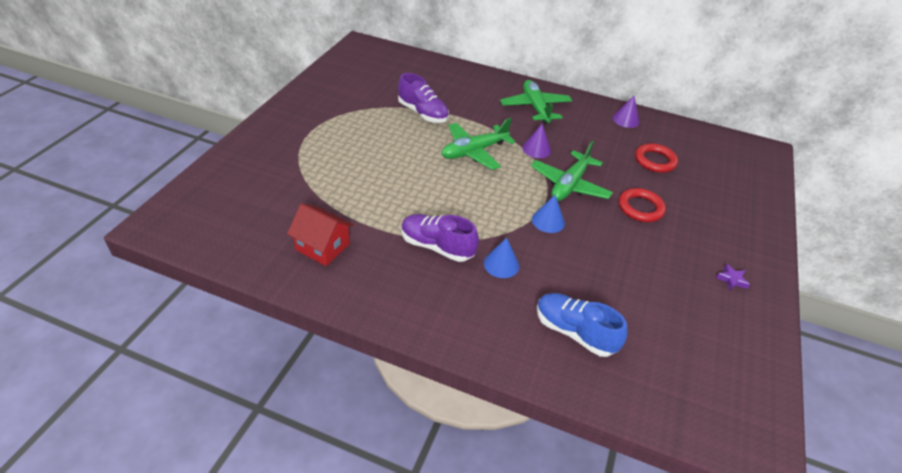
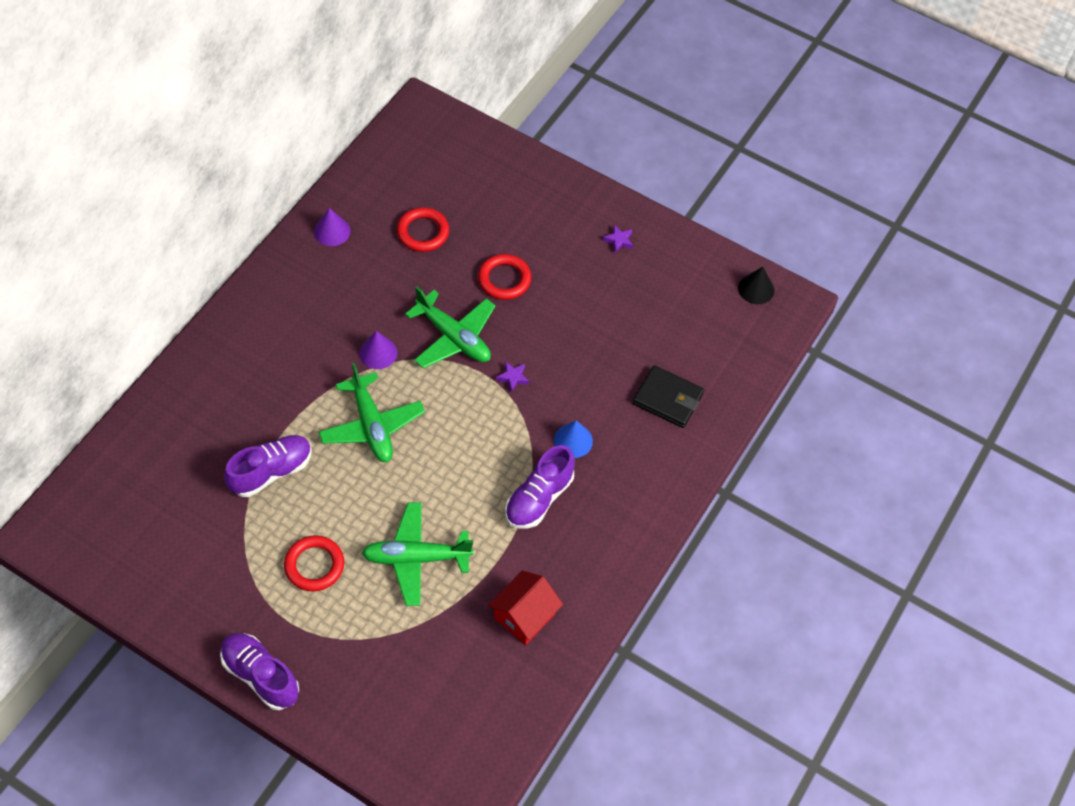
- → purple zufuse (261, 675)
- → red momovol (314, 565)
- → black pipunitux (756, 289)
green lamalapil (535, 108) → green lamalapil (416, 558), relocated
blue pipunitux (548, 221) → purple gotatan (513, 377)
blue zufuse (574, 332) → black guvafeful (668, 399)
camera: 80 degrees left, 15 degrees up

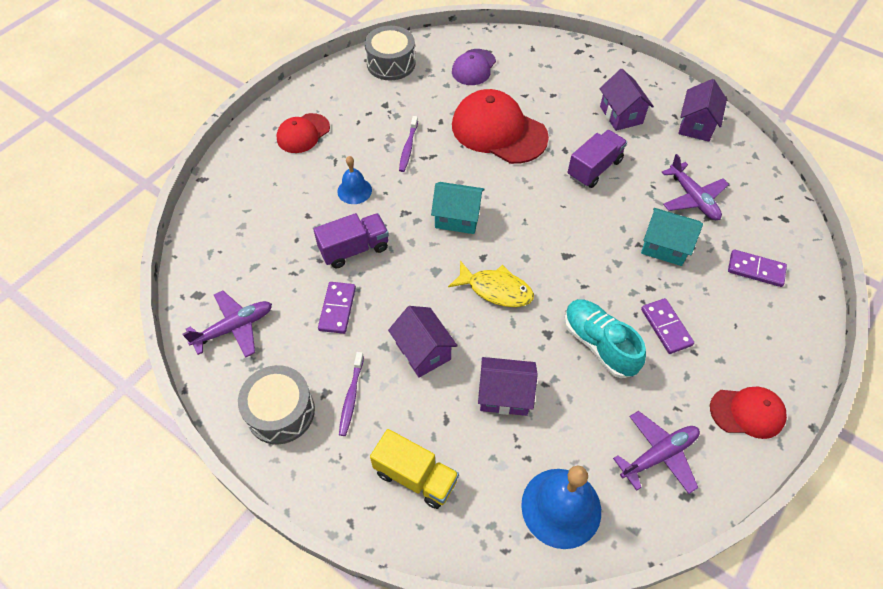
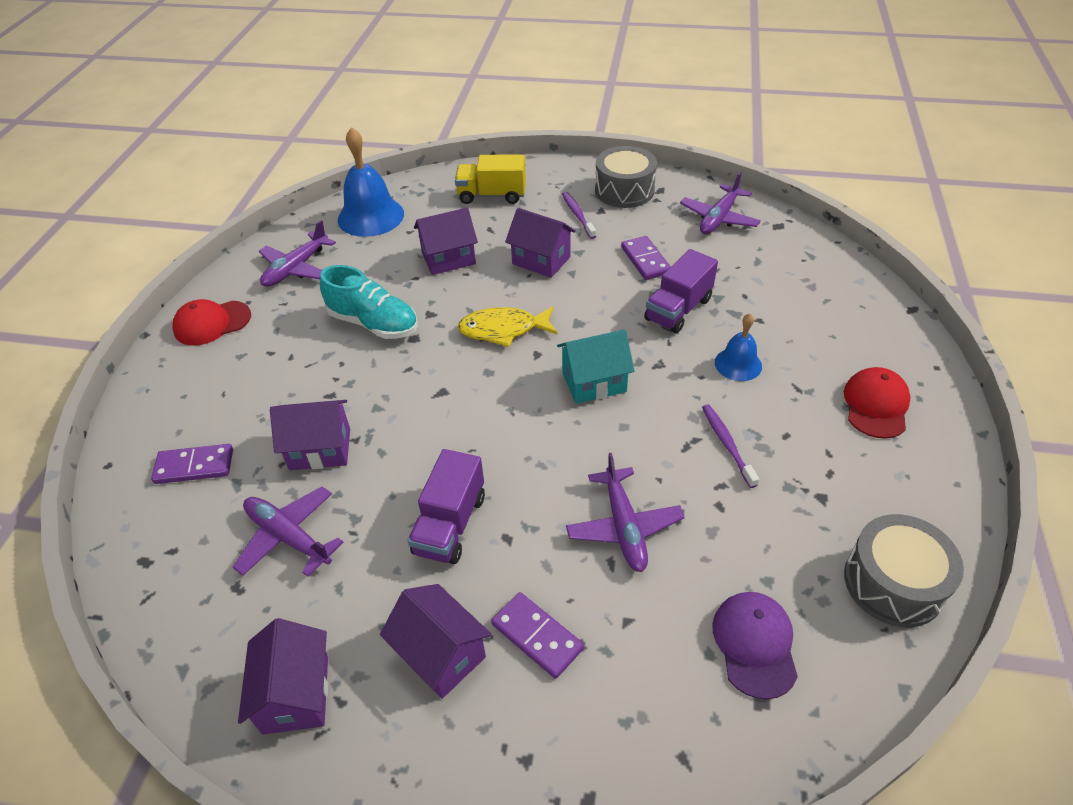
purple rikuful (666, 327) → purple rikuful (537, 636), relocated
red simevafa (498, 131) → purple lamalapil (624, 527)
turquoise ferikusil (664, 247) → purple ferikusil (320, 449)
camera: 155 degrees right, 10 degrees down

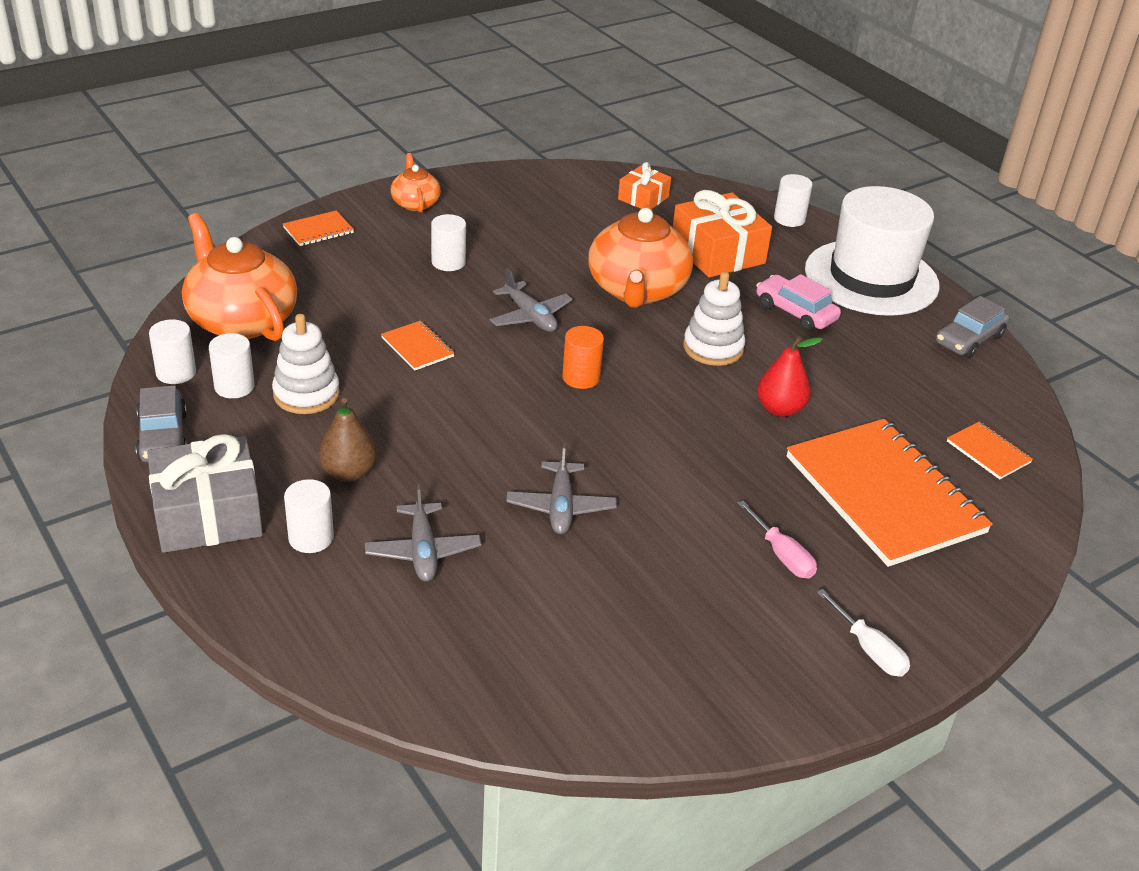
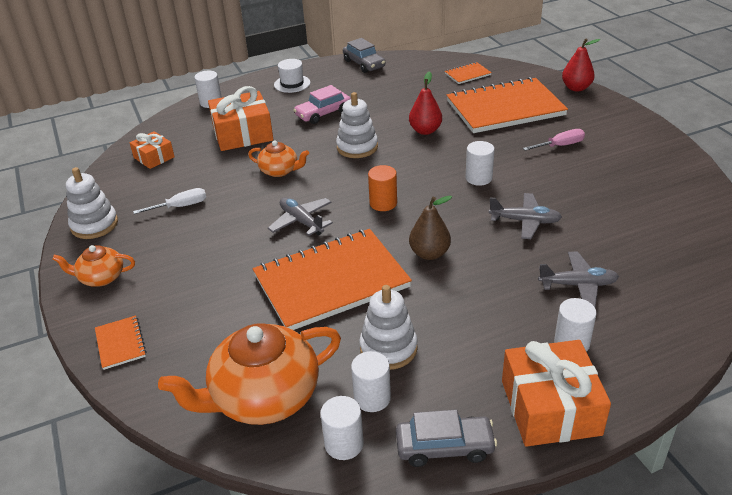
- → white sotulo (94, 225)
- → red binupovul (576, 88)
brown binupovul (348, 473) → brown binupovul (429, 254), relocated
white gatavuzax (448, 262) → white gatavuzax (478, 178), relocated
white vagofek (869, 649) → white vagofek (180, 206), relocated
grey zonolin (208, 514) → orange zonolin (550, 407)
grey lamalapil (530, 316) → grey lamalapil (301, 221), 105 degrees counterclockwise
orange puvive (417, 347) → orange puvive (331, 282), x2.41
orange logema (637, 290) → orange logema (280, 171), x0.52
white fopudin (871, 278) → white fopudin (292, 84), x0.42
camera: 75 degrees left, 0 degrees up

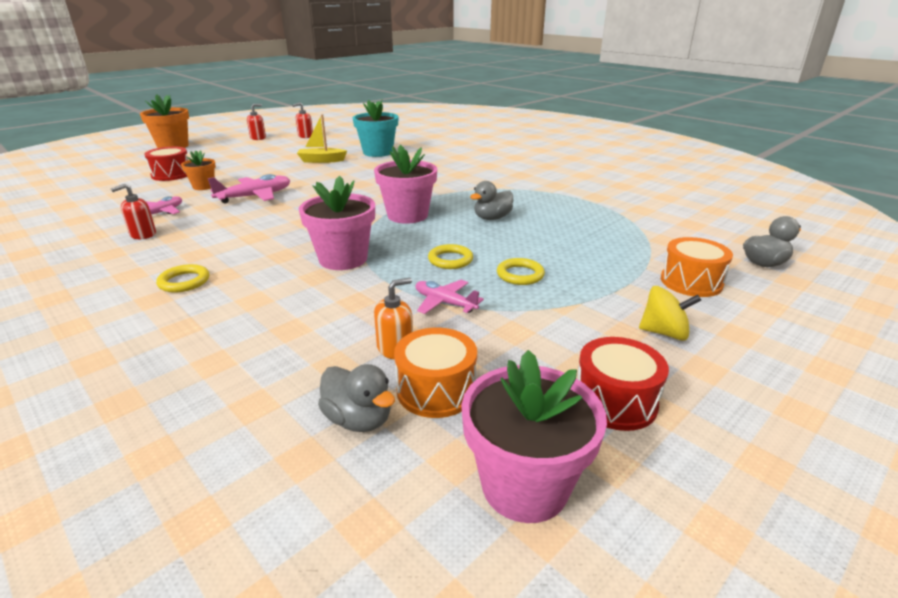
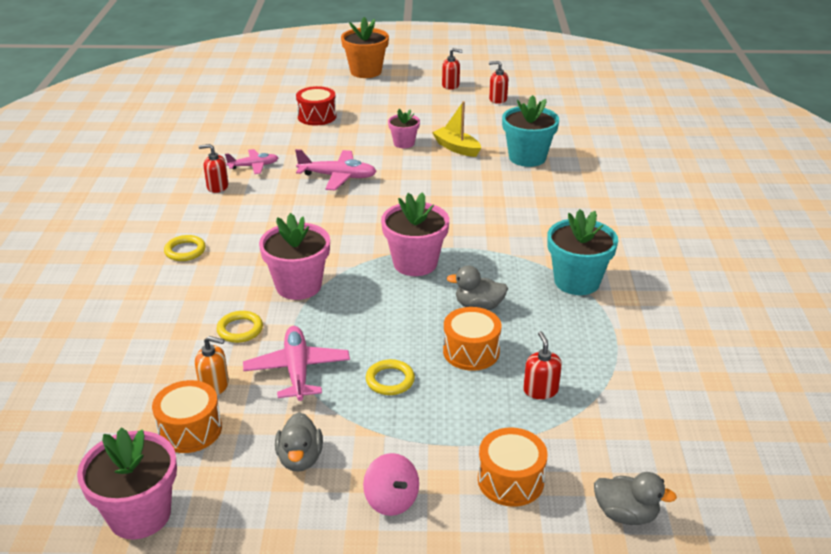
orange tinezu (203, 186) → -
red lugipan (615, 401) → -
- → pink tinezu (404, 143)
- → orange lugipan (471, 351)
- → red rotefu (540, 390)
- → turquoise tinezu (577, 281)
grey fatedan (358, 419) → grey fatedan (300, 459), relocated
yellow momovol (450, 260) → yellow momovol (240, 329), relocated
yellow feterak (664, 332) → pink feterak (391, 500)
pink lamalapil (444, 303) → pink lamalapil (297, 370), x1.53
camera: 45 degrees right, 5 degrees up

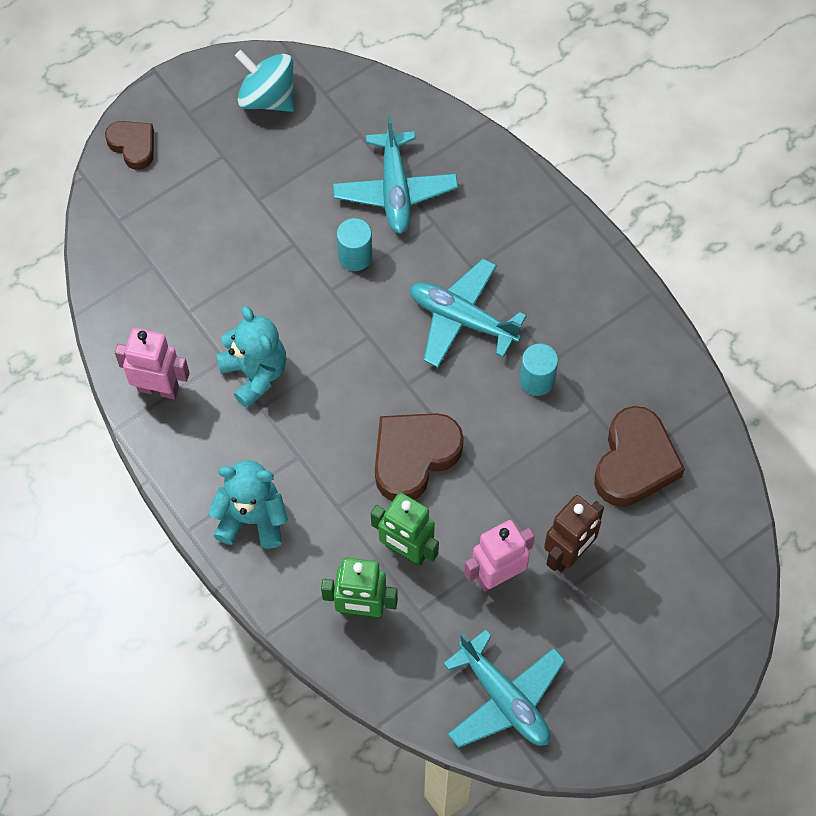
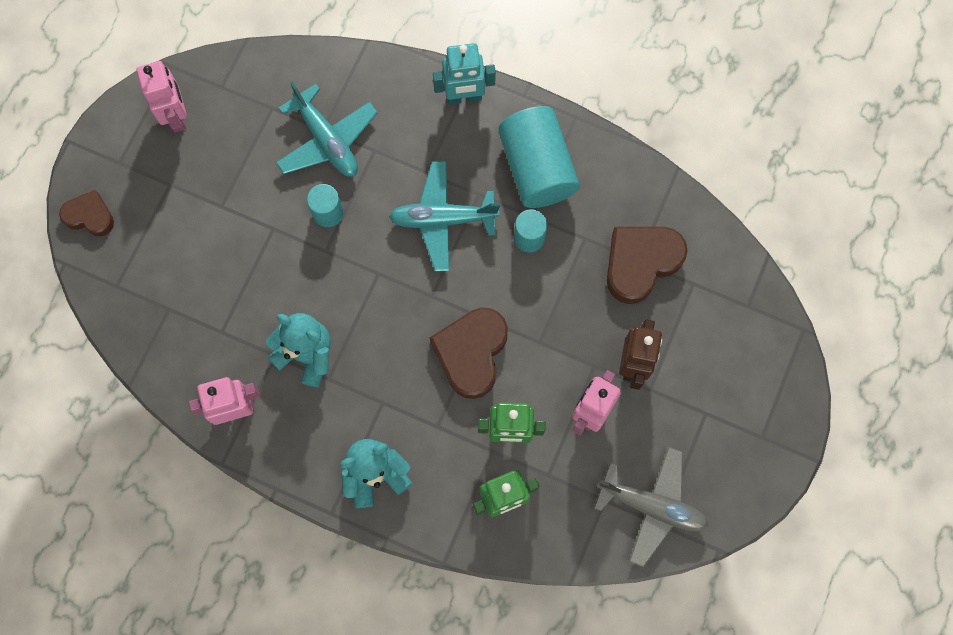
- → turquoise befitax (464, 97)
- → turquoise gatavuzax (537, 168)
turquoise feterak (267, 97) → pink befitax (176, 115)
turquoise lamalapil (504, 698) → grey lamalapil (651, 506)
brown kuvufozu (634, 462) → brown kuvufozu (641, 263), 120 degrees counterclockwise
camera: 30 degrees left, 10 degrees up

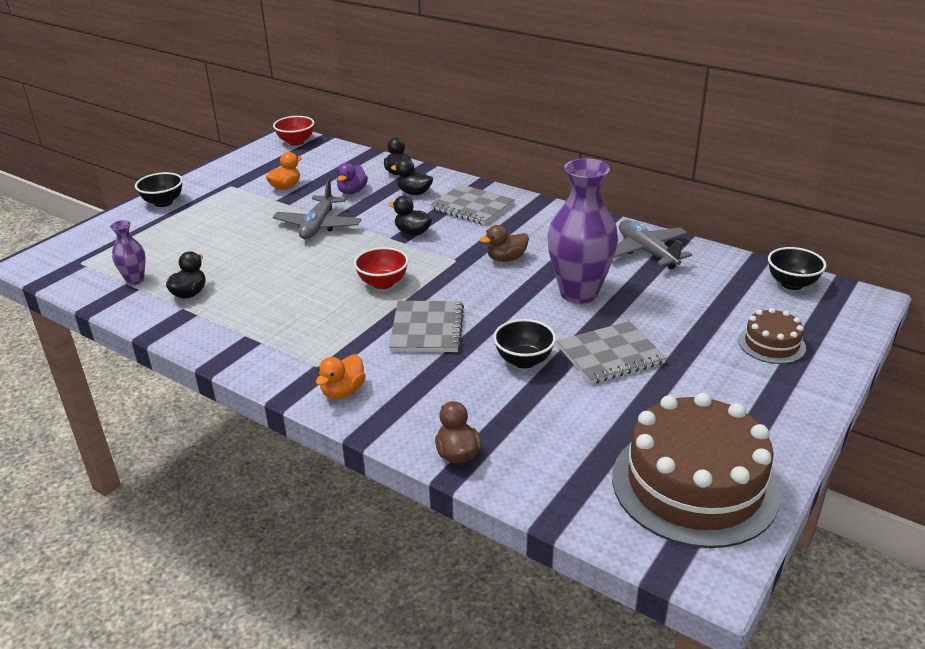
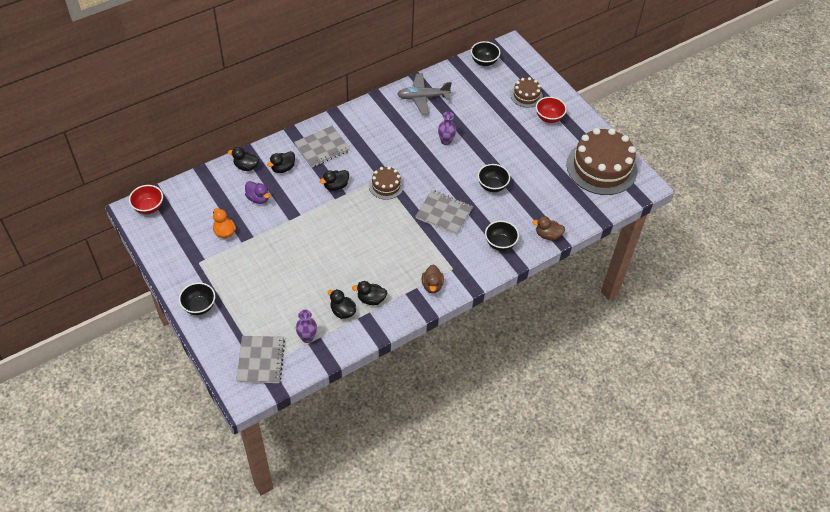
grey lamalapil (318, 226) → -
orange fatedan (343, 391) → -
- → black fatedan (371, 299)
- → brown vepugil (386, 185)
- → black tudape (500, 243)
red tudape (383, 283) → red tudape (549, 118), relocated
brown fatedan (506, 259) → brown fatedan (432, 285), relocated
grey puvive (610, 355) → grey puvive (261, 360), relocated
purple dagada (579, 293) → purple dagada (446, 141), x0.48
camera: 70 degrees left, 20 degrees up

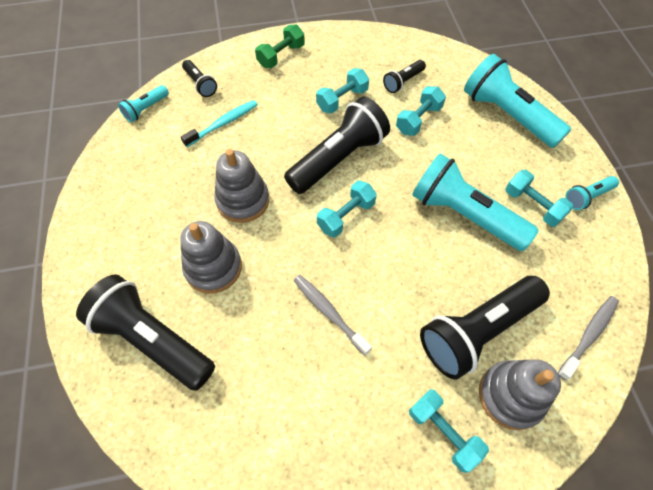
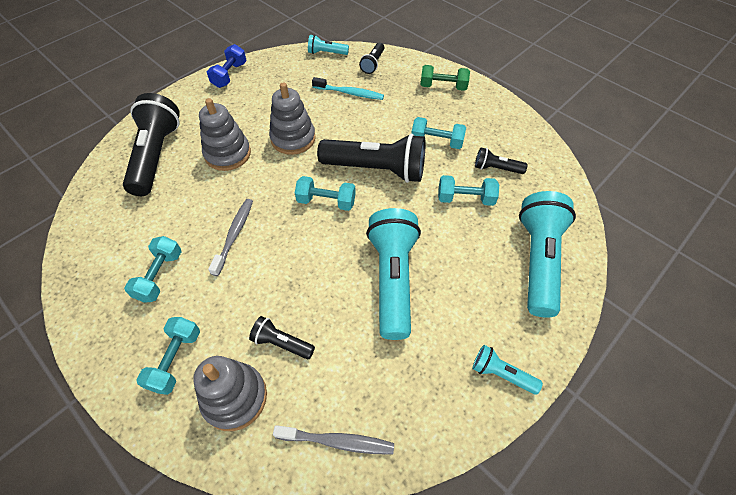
- → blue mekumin (229, 75)
turquoise mekumin (533, 205) → turquoise mekumin (160, 276), relocated
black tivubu (477, 331) → black tivubu (282, 343), x0.47
camera: 55 degrees right, 5 degrees down

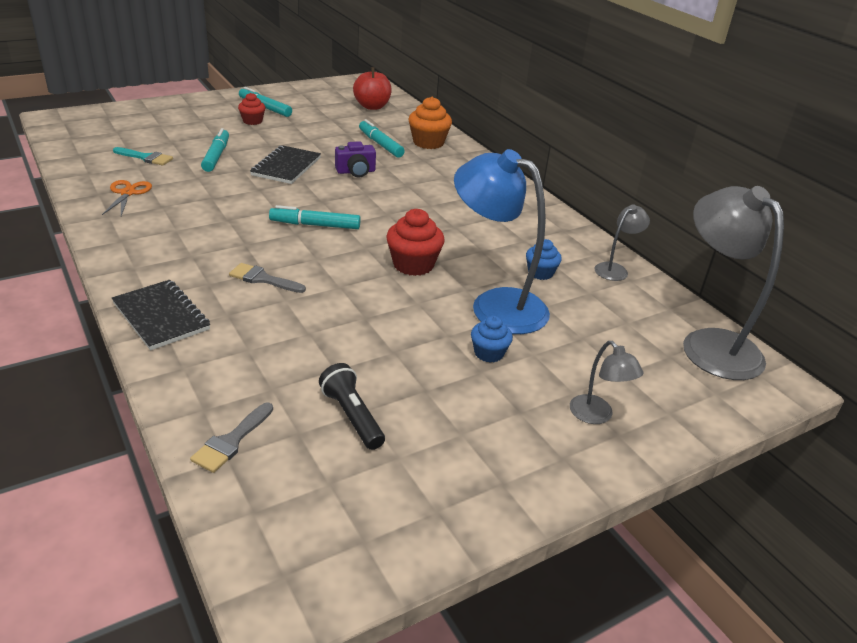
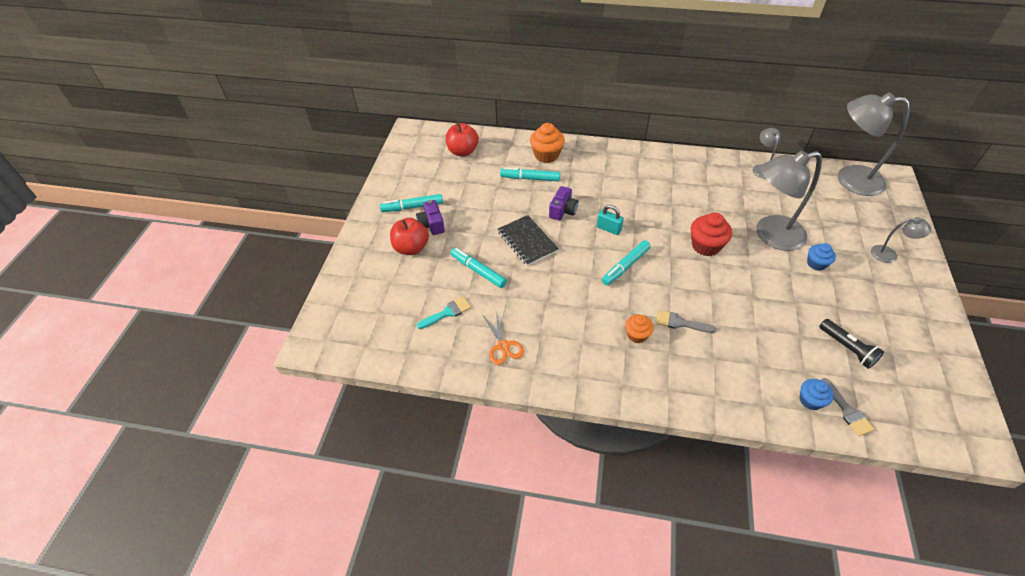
black puvive (161, 316) → -
- → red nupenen (411, 248)
- → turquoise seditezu (608, 229)
- → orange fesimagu (637, 335)
blue fesimagu (540, 273) → blue fesimagu (810, 400), relocated
red fesimagu (252, 121) → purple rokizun (431, 225)
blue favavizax (495, 305) → grey favavizax (770, 235)
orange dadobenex (128, 193) → orange dadobenex (503, 346), 150 degrees counterclockwise
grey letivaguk (263, 279) → grey letivaguk (680, 323), 45 degrees clockwise
black tivubu (352, 416) → black tivubu (847, 348), 135 degrees counterclockwise
camera: 45 degrees left, 15 degrees up

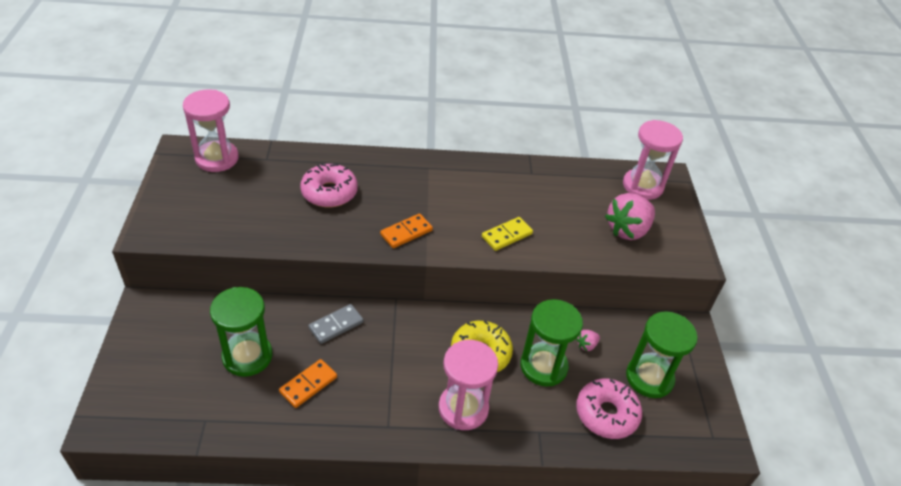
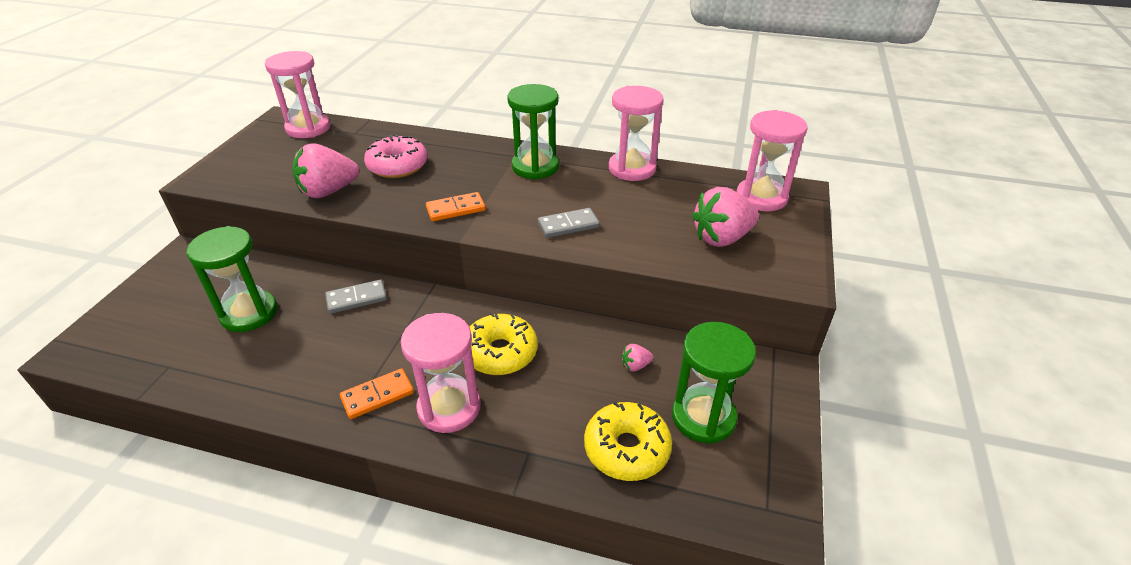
- → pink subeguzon (328, 191)
- → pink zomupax (632, 169)
orange rikuful (308, 385) → orange rikuful (377, 396), relocated
green zomupax (543, 366) → green zomupax (535, 167), relocated
yellow rikuful (507, 235) → grey rikuful (568, 225)
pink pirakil (606, 414) → yellow pirakil (626, 449)
camera: 20 degrees right, 5 degrees down

